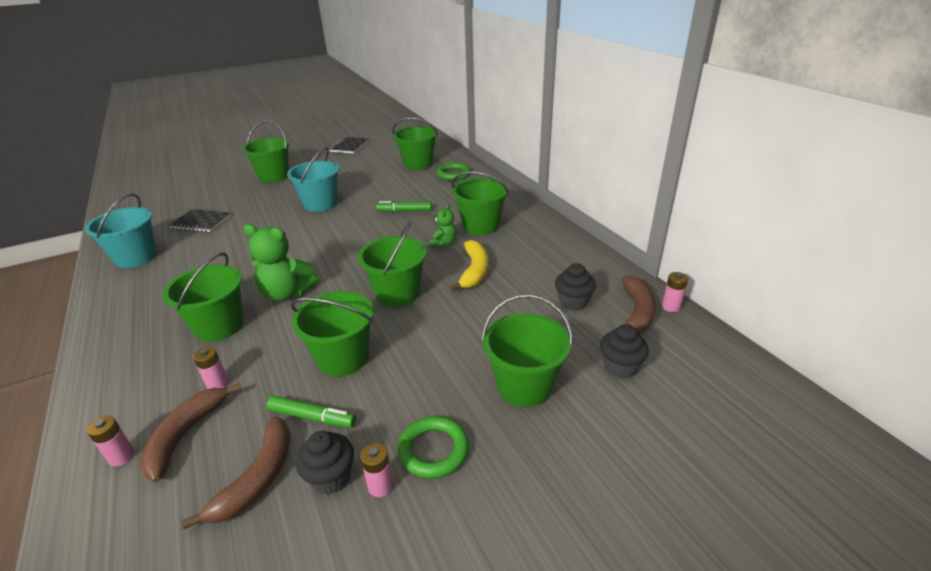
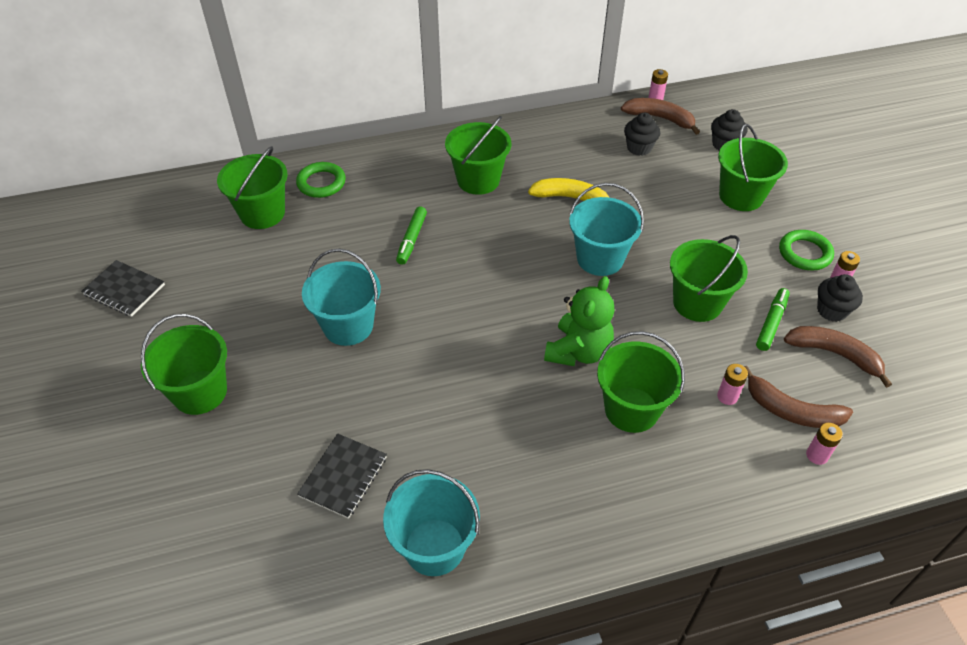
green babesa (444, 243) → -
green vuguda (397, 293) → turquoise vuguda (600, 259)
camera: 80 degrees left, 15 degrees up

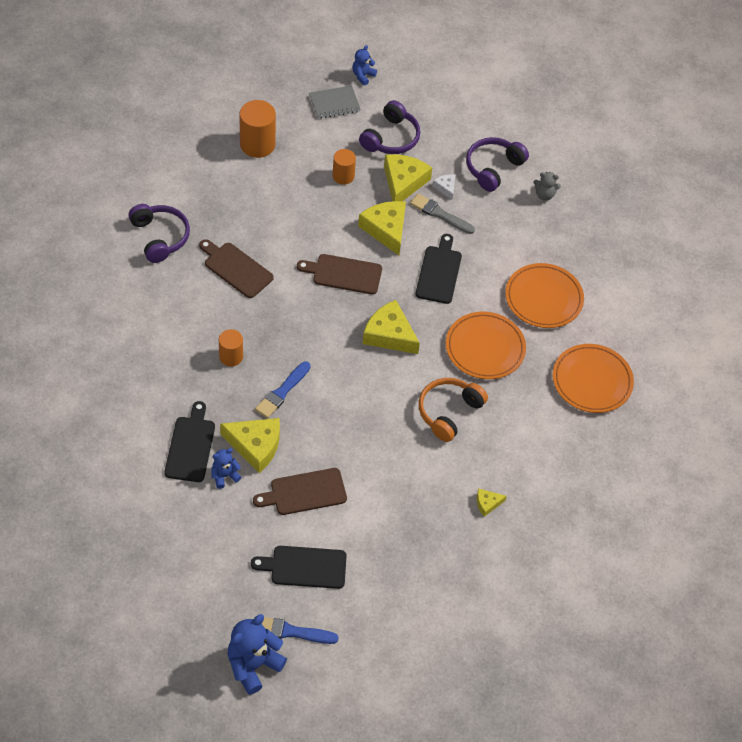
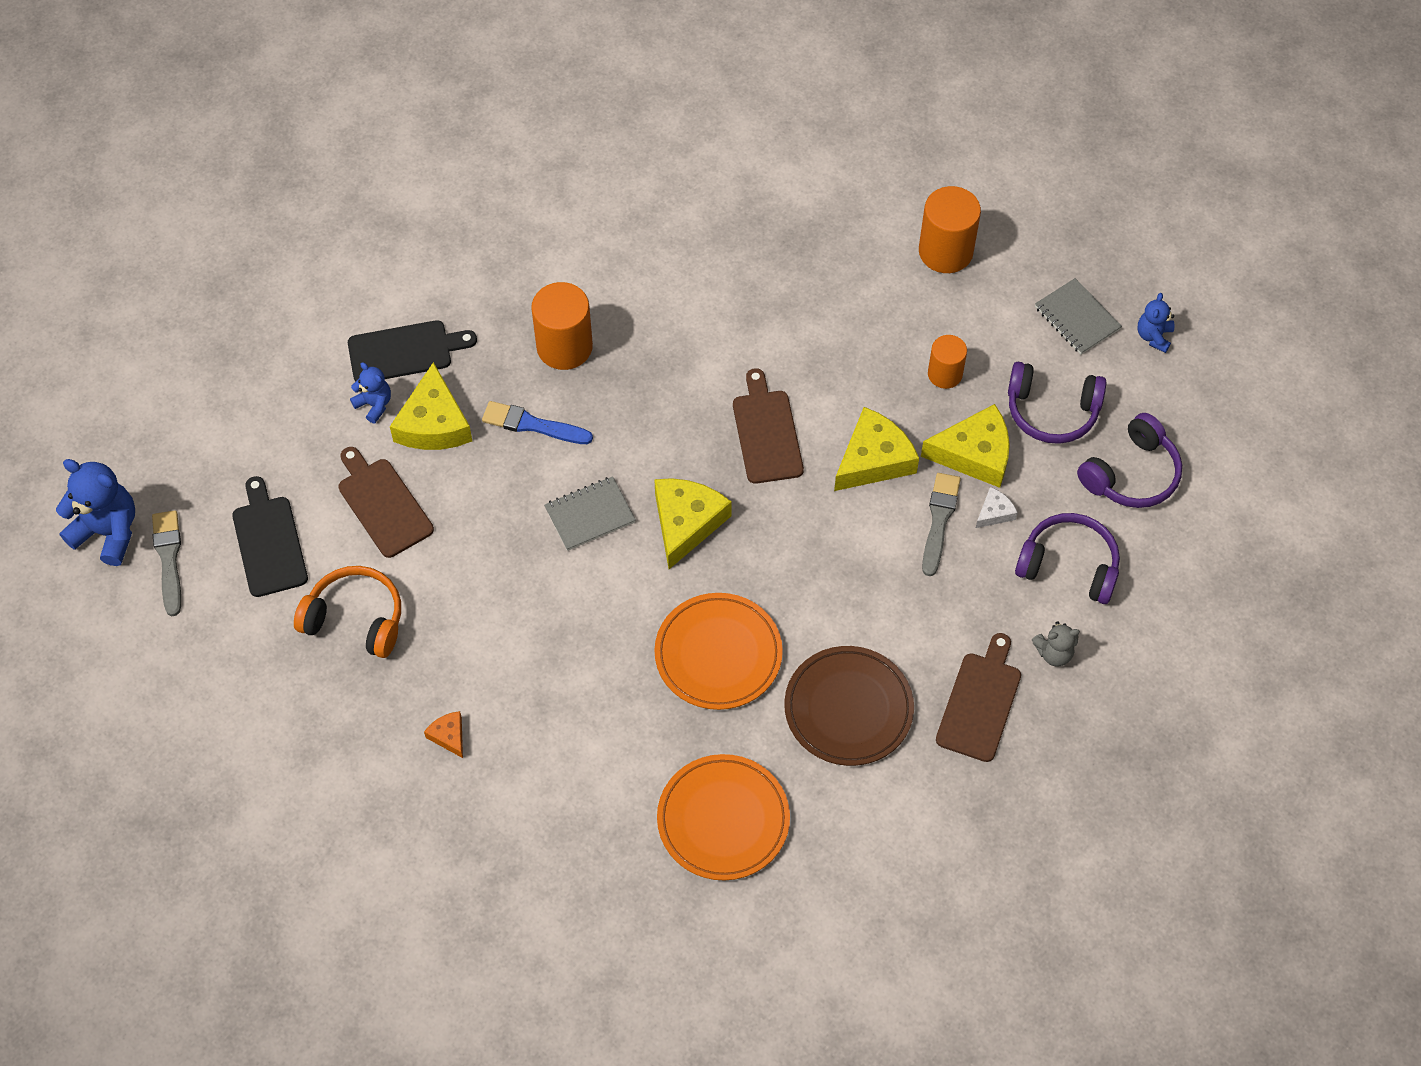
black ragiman (439, 272) → -
- → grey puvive (590, 515)
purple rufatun (160, 237) → purple rufatun (1131, 474), relocated
brown ragiman (236, 268) → brown ragiman (980, 702), relocated
orange rufatun (448, 412) → orange rufatun (356, 619), relocated
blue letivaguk (291, 632) → grey letivaguk (169, 558)
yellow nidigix (487, 503) → orange nidigix (449, 736)
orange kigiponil (543, 298) → brown kigiponil (848, 708)
blue babesa (363, 76) → blue babesa (1153, 336), 90 degrees counterclockwise
grey babesa (544, 195) → grey babesa (1054, 653), 90 degrees counterclockwise
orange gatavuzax (231, 356) → orange gatavuzax (564, 347), x1.62
camera: 75 degrees right, 5 degrees up

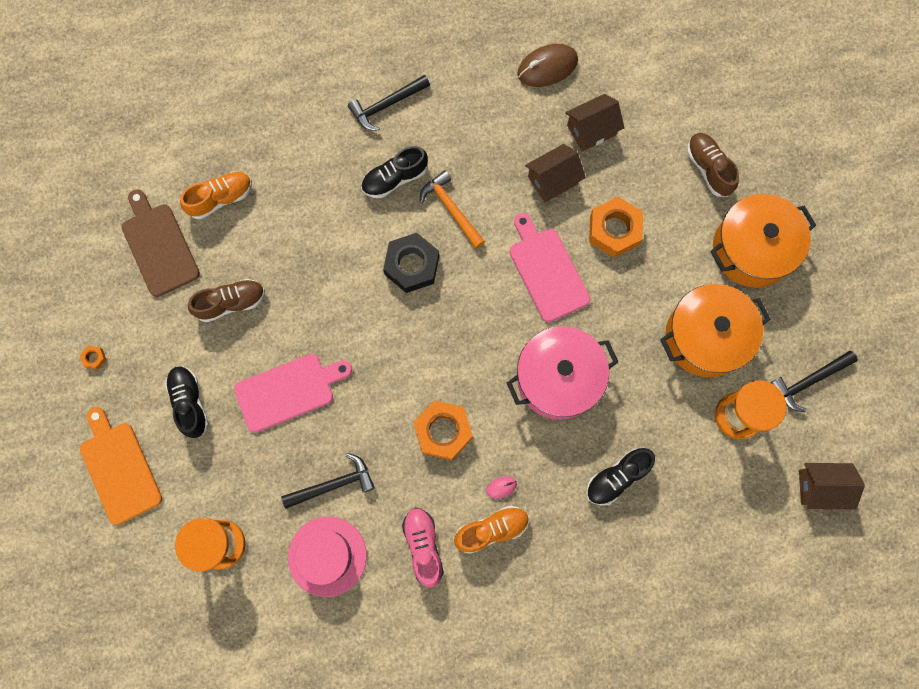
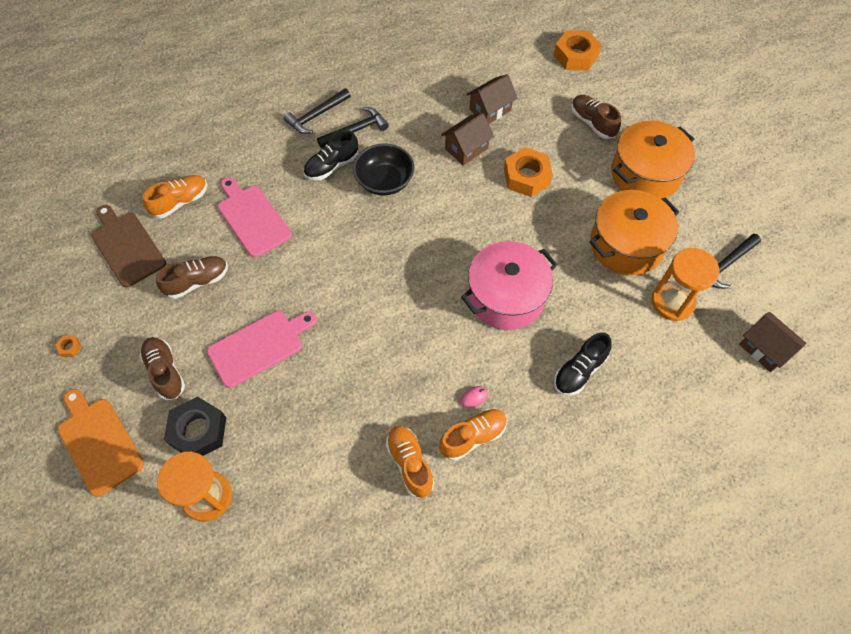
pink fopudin (327, 556) → -
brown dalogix (547, 67) → -
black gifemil (333, 484) → black gifemil (356, 130), relocated
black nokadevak (412, 265) → black nokadevak (198, 431), relocated
orange nokadevak (443, 431) → orange nokadevak (575, 56), relocated
pink ragiman (547, 271) → pink ragiman (252, 218), relocated
orange gifemil (451, 209) → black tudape (384, 181)
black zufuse (190, 403) → brown zufuse (165, 372)
pink zufuse (423, 546) → orange zufuse (410, 464)
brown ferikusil (820, 487) → brown ferikusil (764, 349), 60 degrees clockwise
camera: 10 degrees left, 15 degrees down

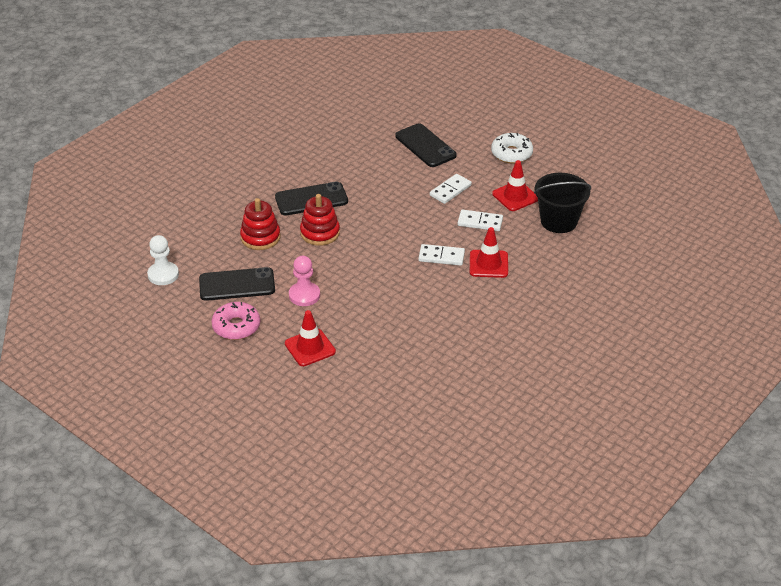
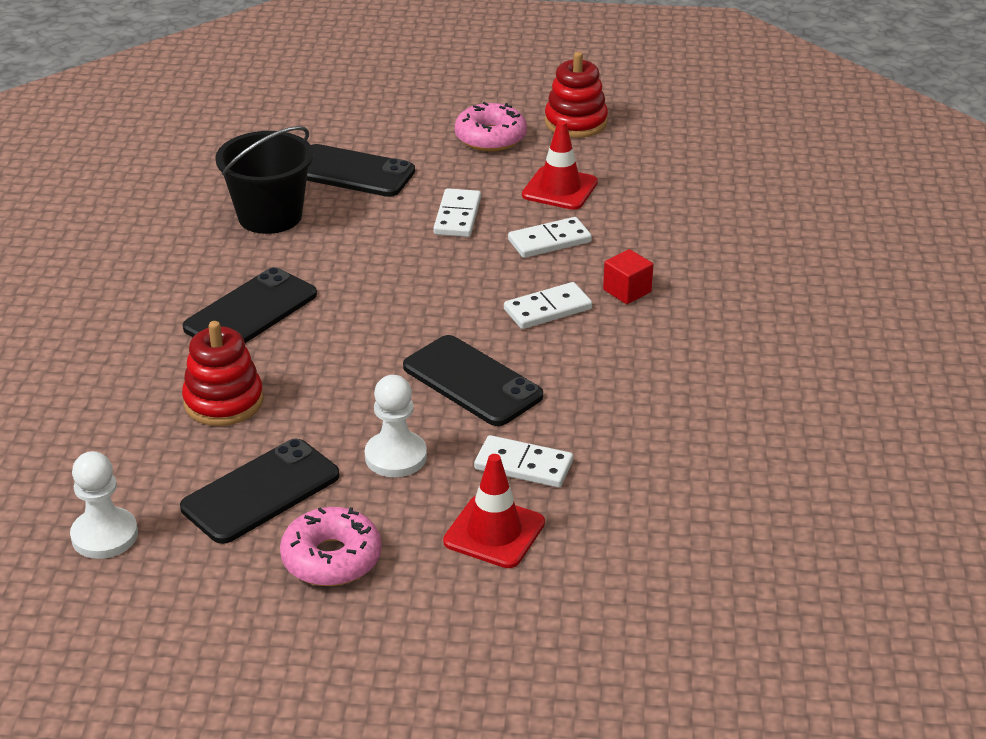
- → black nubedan (472, 381)
- → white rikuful (523, 465)
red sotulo (320, 233) → red sotulo (575, 122), relocated
black vuguda (558, 221) → black vuguda (270, 216), relocated
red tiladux (488, 264) → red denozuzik (627, 291)
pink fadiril (304, 295) → white fadiril (396, 456)
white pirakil (511, 154) → pink pirakil (490, 137)
camera: 35 degrees left, 5 degrees down

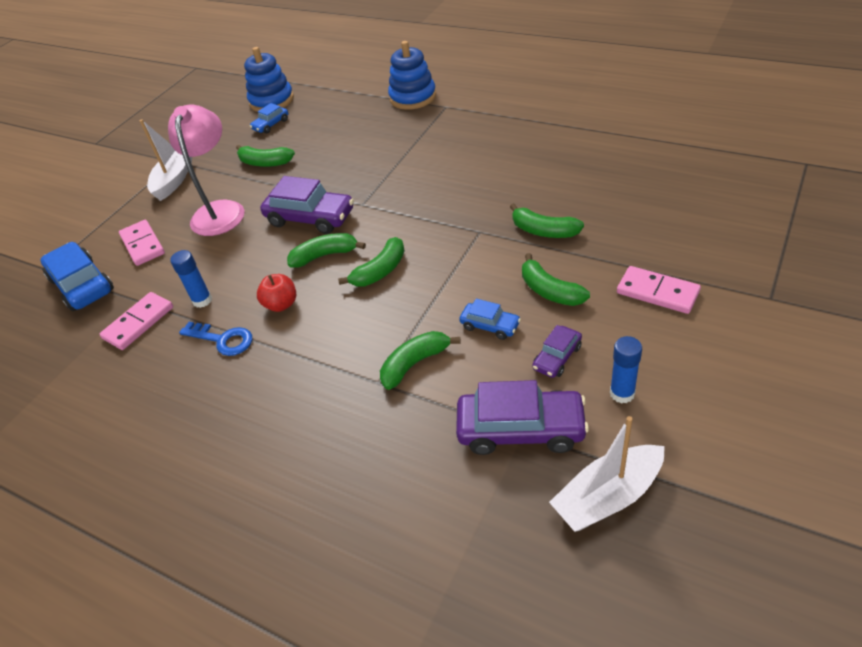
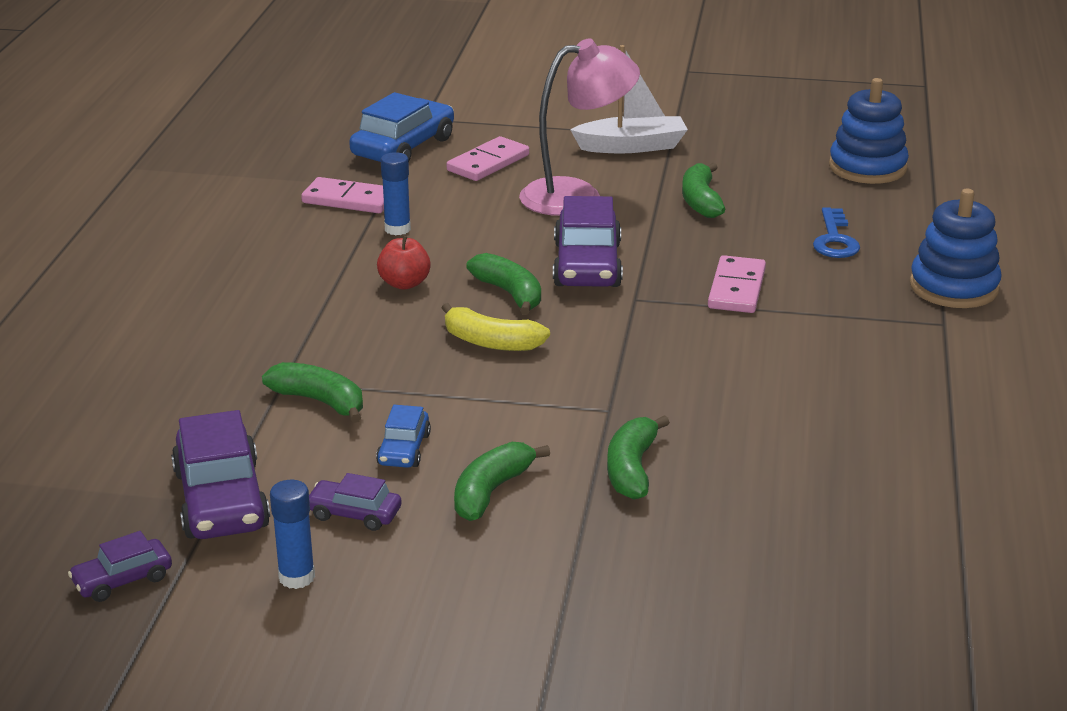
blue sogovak (271, 125) → -
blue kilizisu (223, 340) → blue kilizisu (835, 239), relocated
pink rikuful (657, 292) → pink rikuful (736, 289), relocated
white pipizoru (608, 496) → purple sogovak (122, 580)
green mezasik (380, 271) → yellow mezasik (491, 342)
camera: 65 degrees right, 15 degrees down

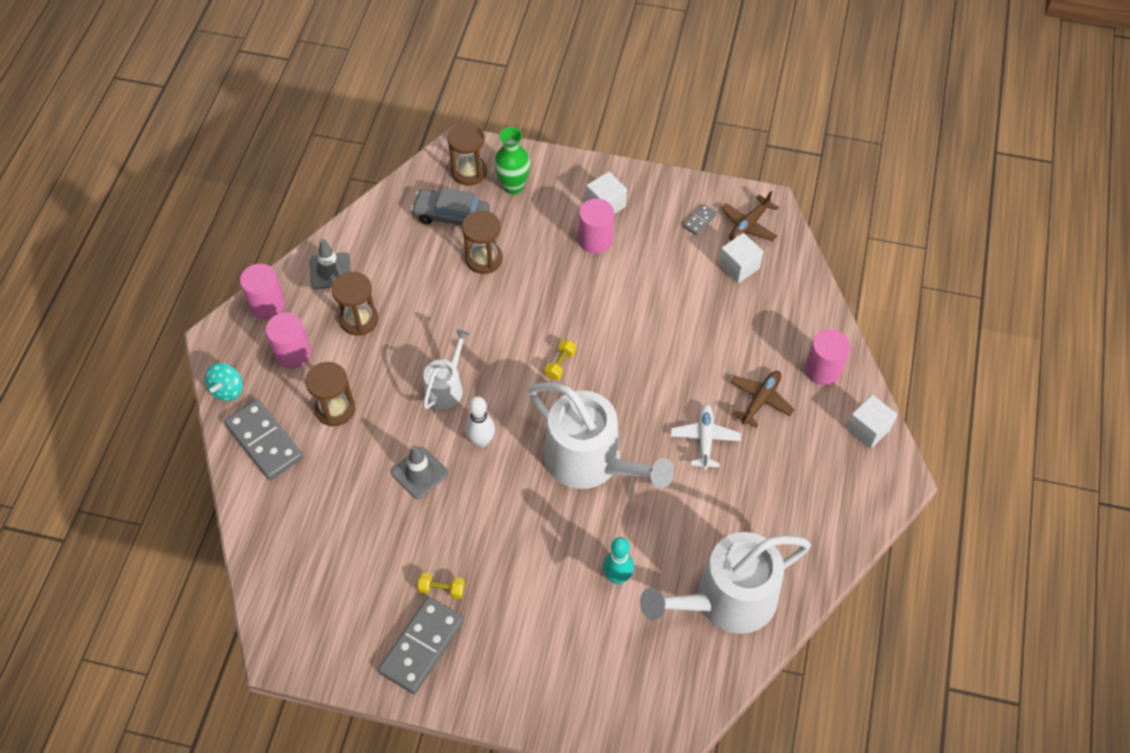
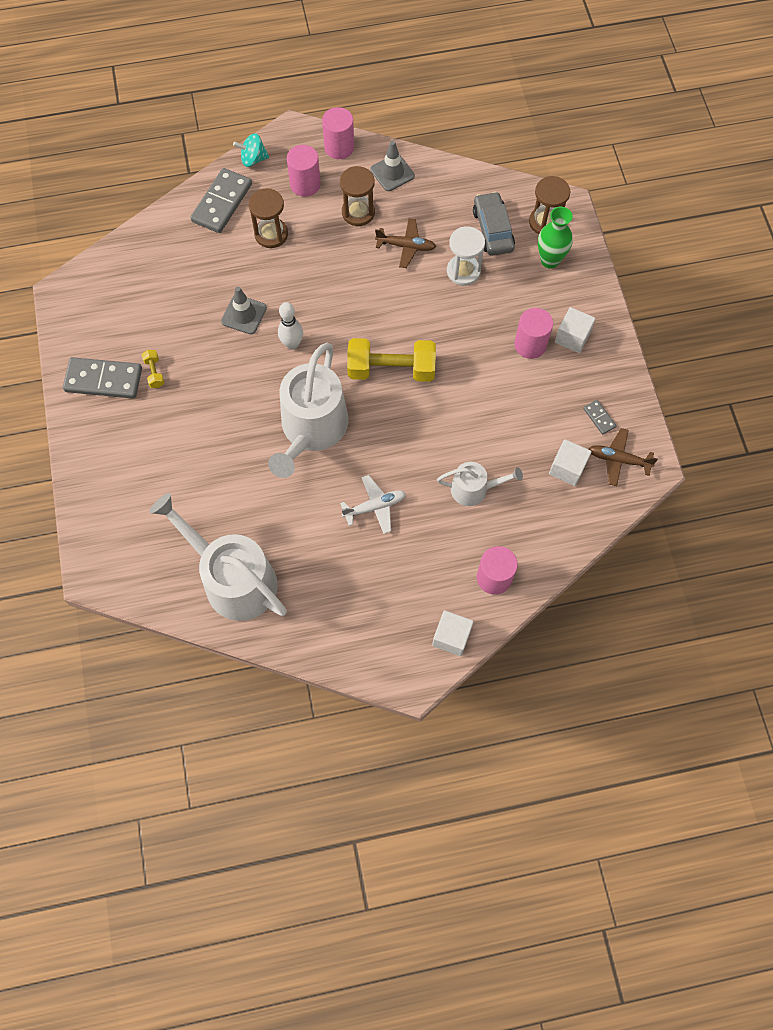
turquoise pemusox (617, 577) → -
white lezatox (446, 388) → white lezatox (473, 489), relocated
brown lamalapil (760, 400) → brown lamalapil (406, 246), relocated
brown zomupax (484, 259) → white zomupax (463, 271)
grey rikuful (699, 221) → grey rikuful (599, 418), 45 degrees clockwise
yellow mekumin (560, 364) → yellow mekumin (391, 369), x2.35
camera: 65 degrees right, 10 degrees up

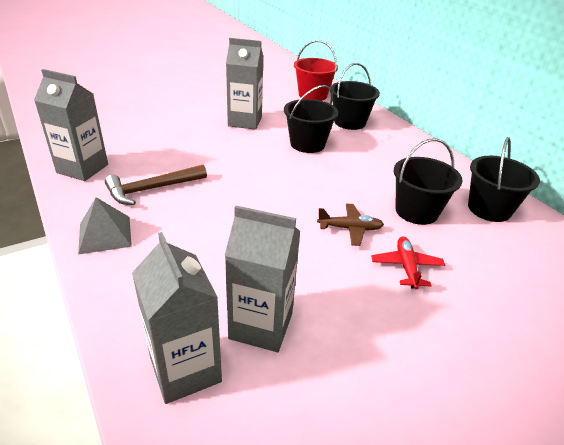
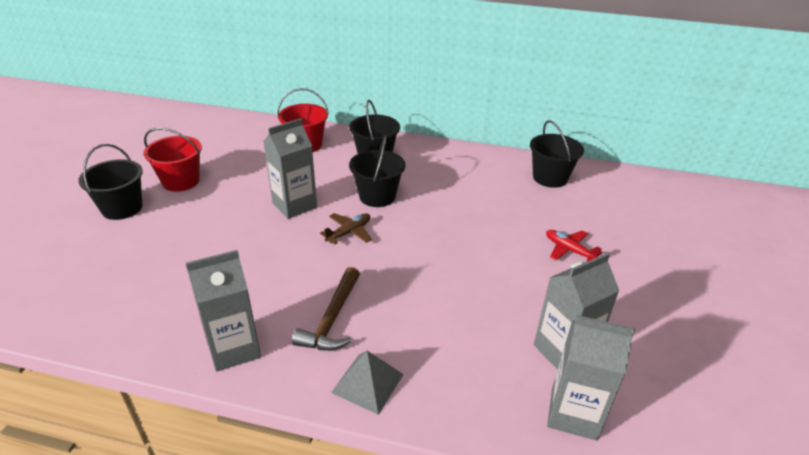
- → red vuguda (181, 181)
brown lamalapil (350, 229) → brown lamalapil (349, 232), relocated
black vuguda (416, 211) → black vuguda (122, 208), relocated
camera: 45 degrees left, 0 degrees up

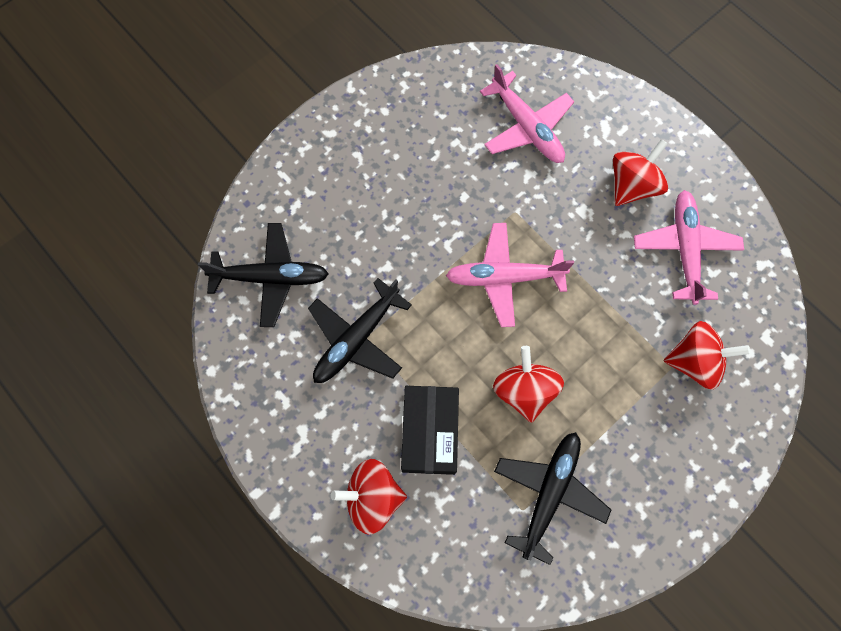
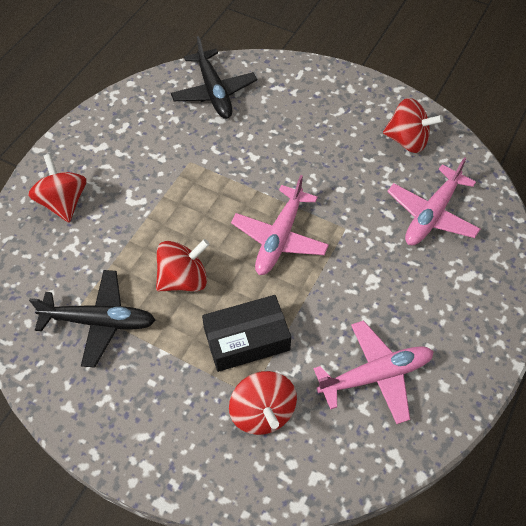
black lamalapil (357, 338) → -
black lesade (430, 432) → black lesade (246, 339), relocated
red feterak (632, 186) → red feterak (407, 140), relocated
pink lamalapil (505, 277) → pink lamalapil (280, 237), 135 degrees counterclockwise
camera: 70 degrees right, 15 degrees down

